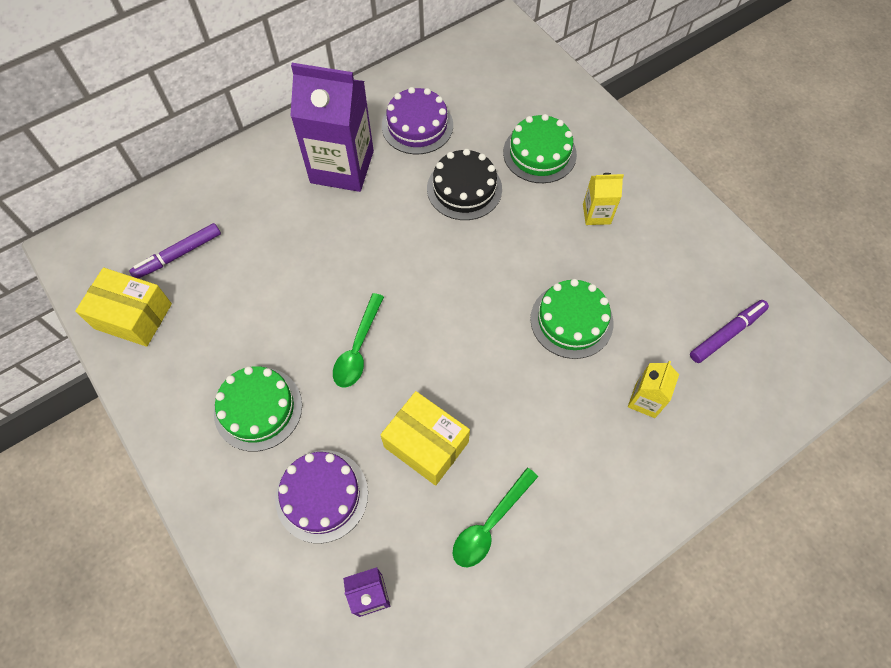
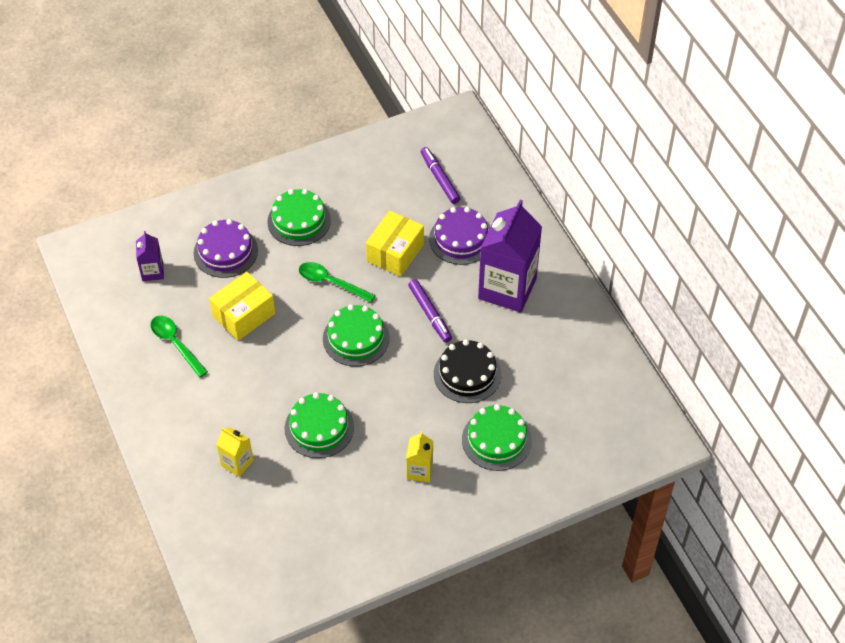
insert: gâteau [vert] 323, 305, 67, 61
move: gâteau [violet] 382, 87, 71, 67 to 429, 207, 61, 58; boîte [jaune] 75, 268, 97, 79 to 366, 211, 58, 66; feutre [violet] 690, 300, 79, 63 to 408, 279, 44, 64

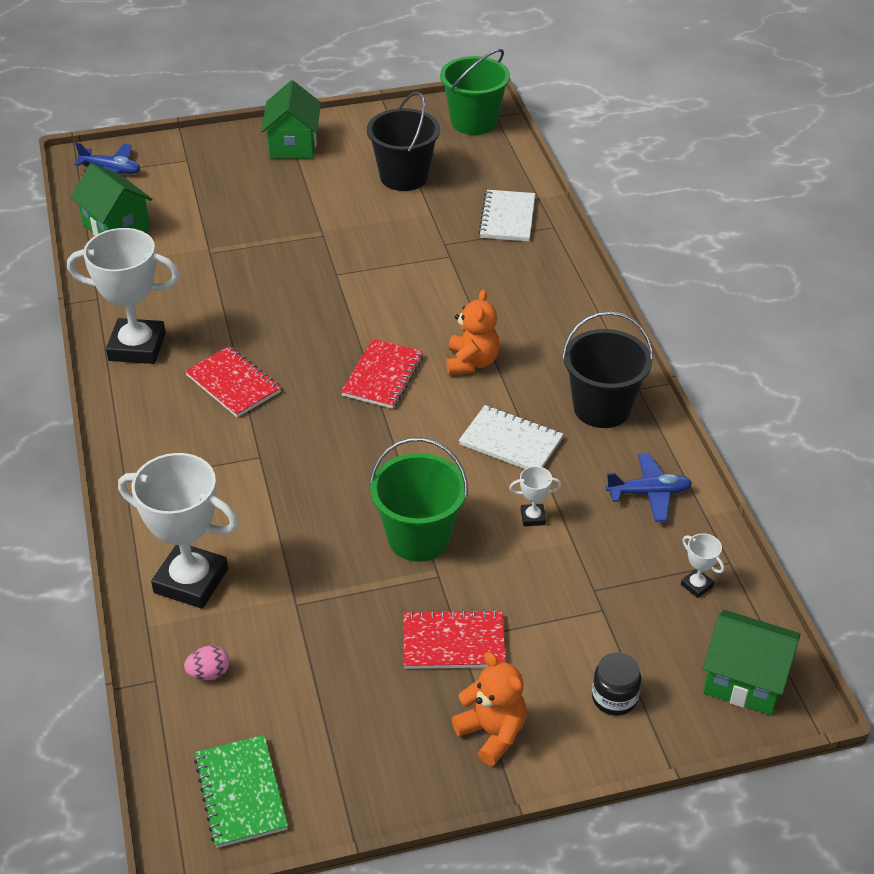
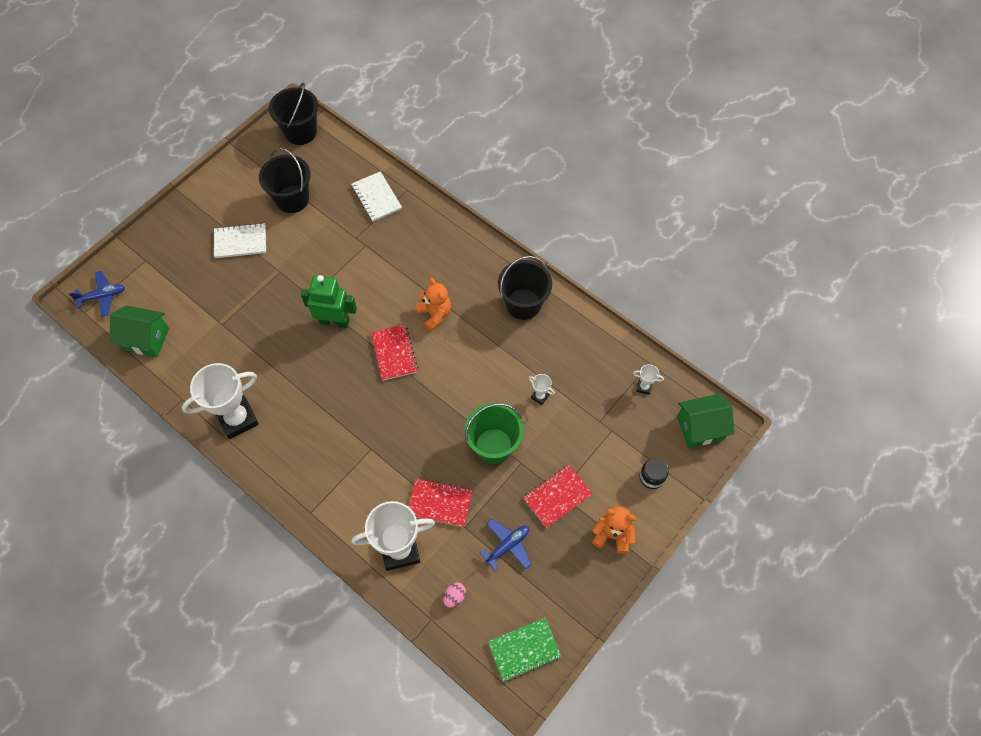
delete: maison [vert] 261, 80, 60, 79
insert: robot [vert] 301, 275, 56, 53
move: carnet [rouge] 185, 346, 96, 71 to 409, 478, 64, 49; carnet [blanc] 459, 405, 104, 64 to 214, 223, 52, 35; avion [bleu] 605, 453, 87, 69 to 480, 519, 51, 52
recolor: seau [vert] 440, 49, 70, 86 to seau [noir] 269, 83, 49, 62
rotate: trophée [blanc] 509, 466, 53, 60 = 528, 374, 27, 31 75 degrees clockwise; carnet [vert] 194, 735, 94, 113 = 488, 618, 74, 64 60 degrees counterclockwise

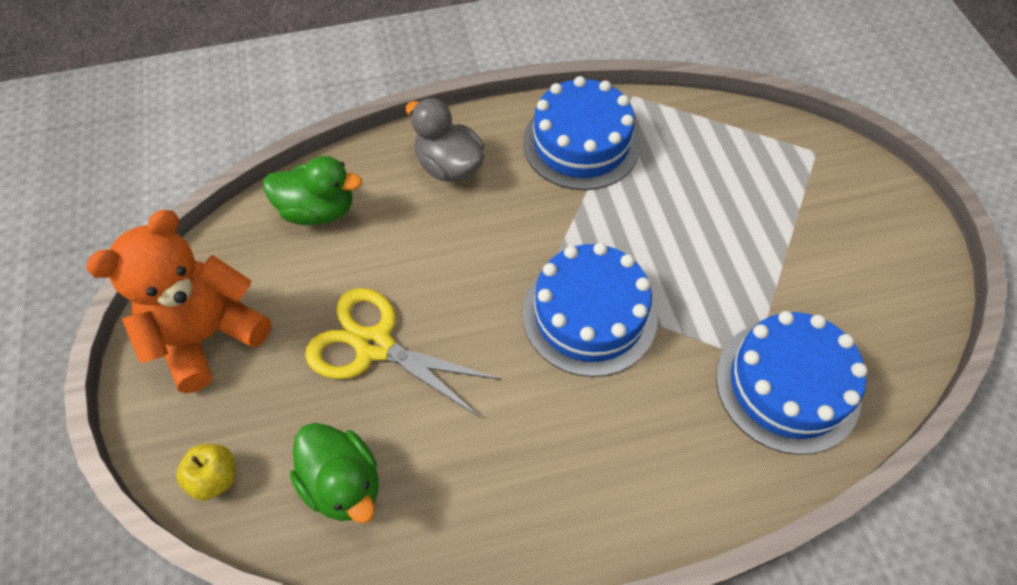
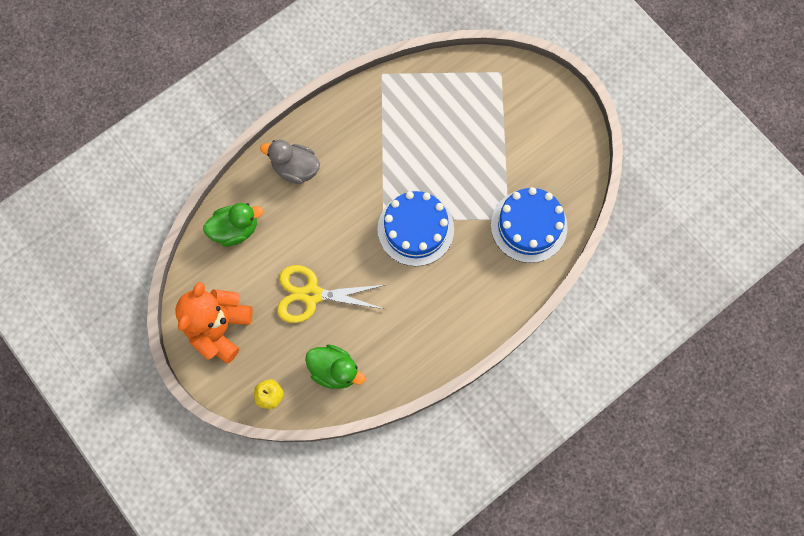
delete: gâteau [bleu] 523, 76, 117, 114

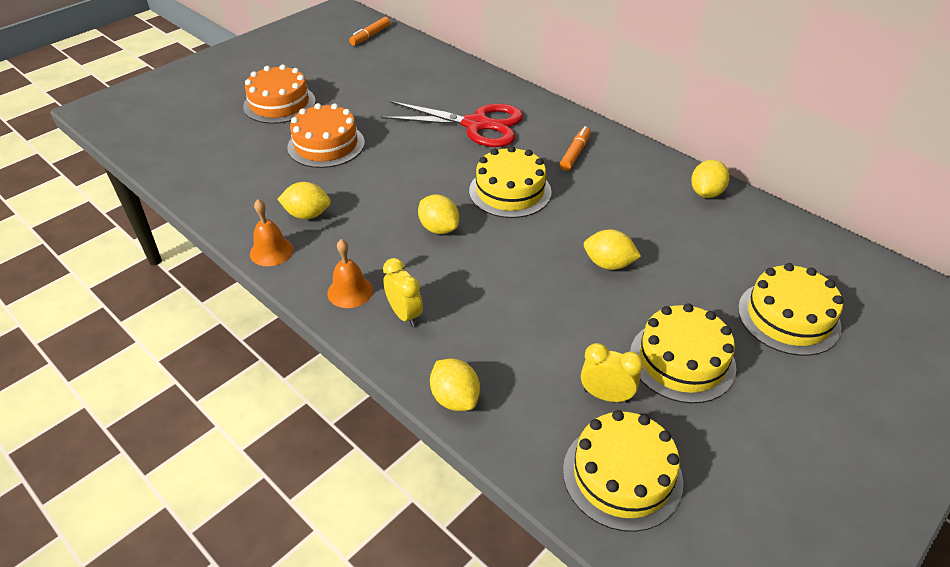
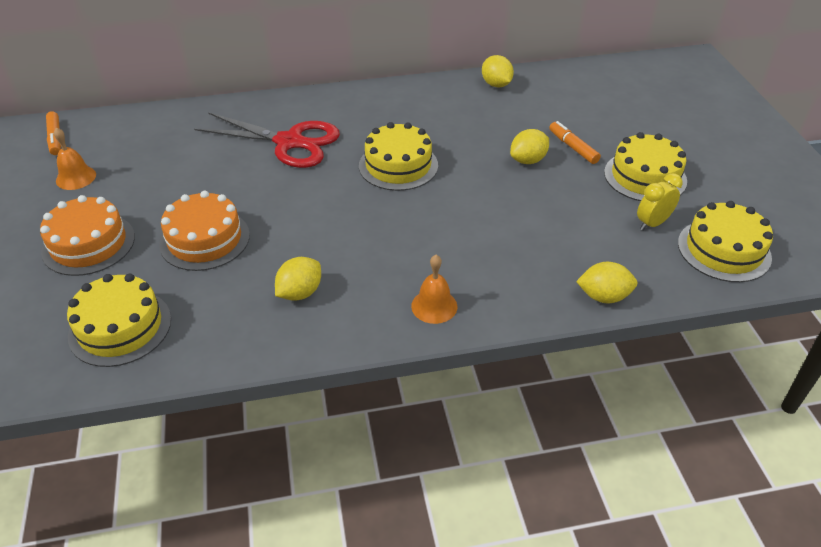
delete: citron [jaune] 418, 194, 41, 40; réveil [jaune] 383, 258, 40, 69
move: feutre [orange] 560, 126, 31, 45 to 549, 121, 52, 43; cloche [orange] 250, 199, 43, 67 to 54, 127, 42, 63; gâteau [jaune] 738, 263, 106, 93 to 67, 274, 104, 93
rotate: ciseaux [rouge] 381, 101, 142, 46 = 194, 112, 146, 56 60 degrees clockwise

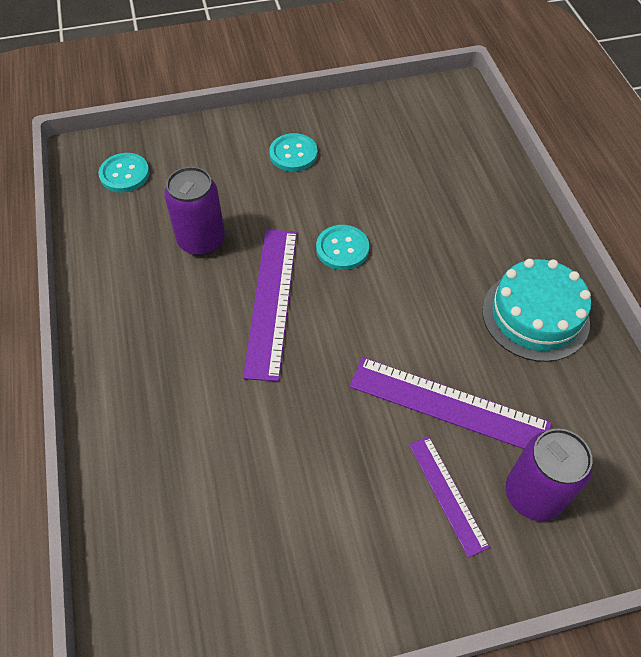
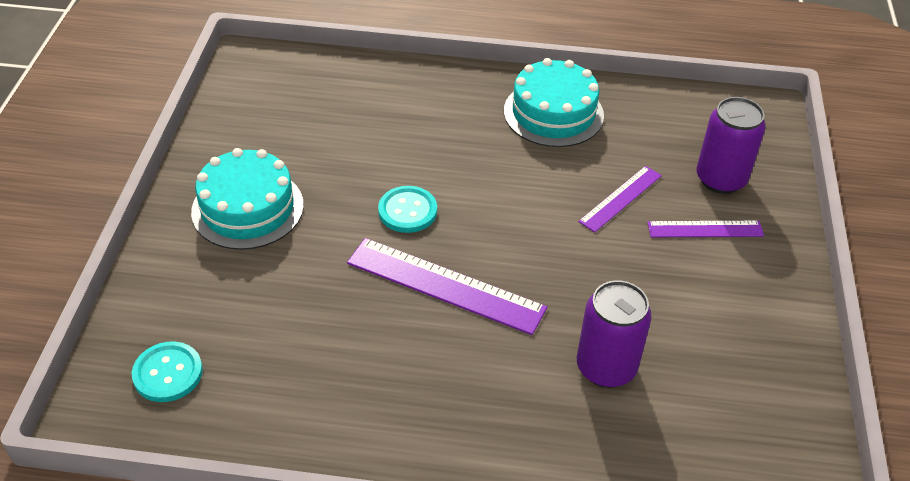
move: canette [violet] 165, 167, 60, 89 to 577, 280, 75, 108
replace: bouton [turquoise] 269, 133, 49, 39 to gâteau [turquoise] 191, 148, 113, 102
resize: règle [violet] 350, 357, 201, 92 = 578, 166, 84, 67 x0.59

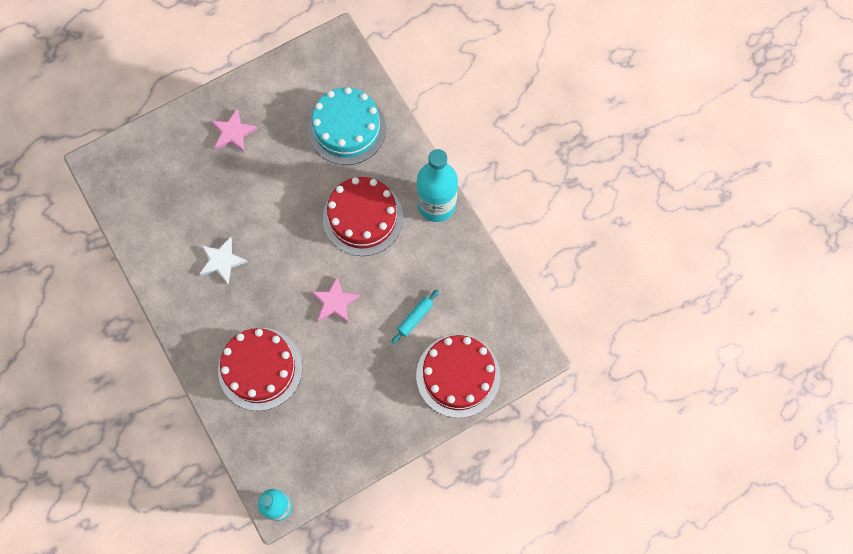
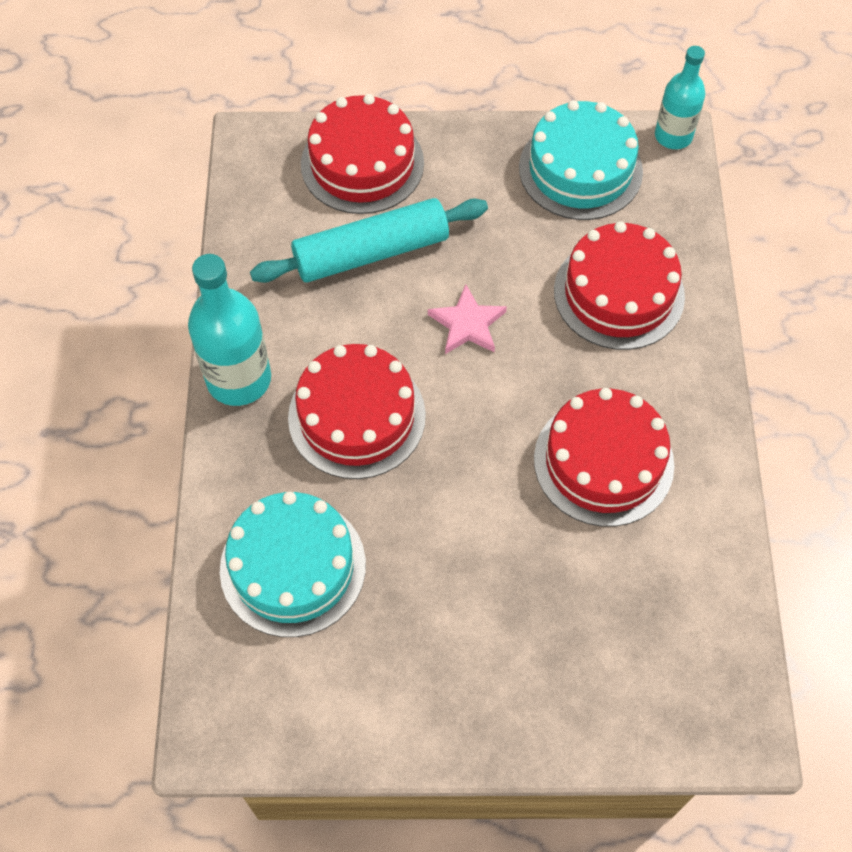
delete: étoile [rose] 211, 109, 47, 43
insert: gâteau [turquoise] 519, 100, 124, 120
replace: étoile [blanc] 199, 237, 49, 48 to gâteau [rouge] 534, 388, 140, 139
resize: rouleau à pâtisserie [turquoise] 391, 290, 48, 54 = 250, 198, 238, 85 x2.24

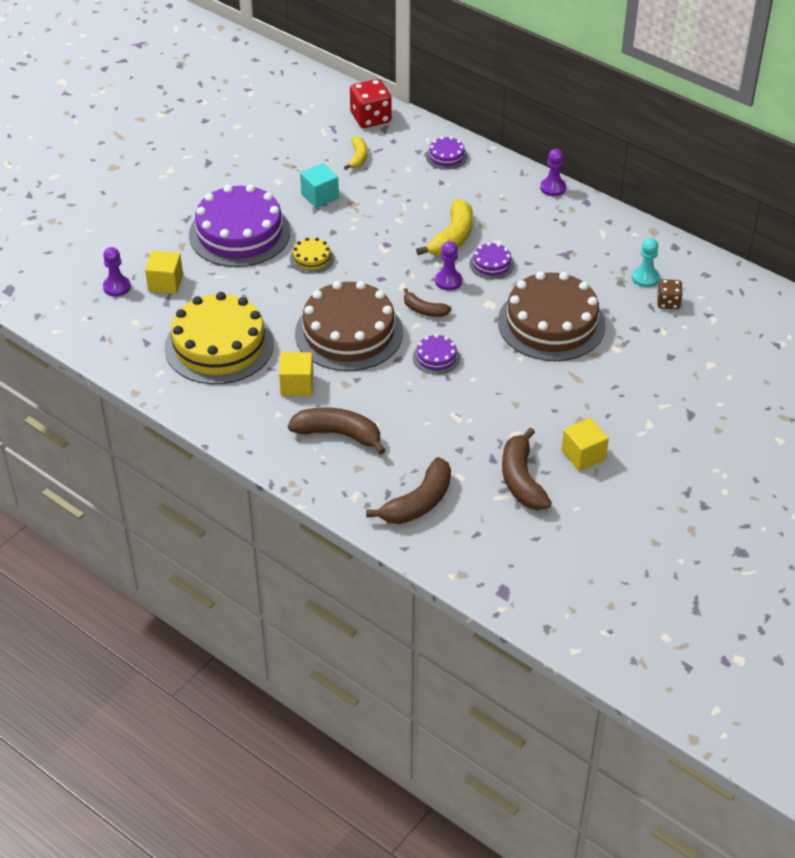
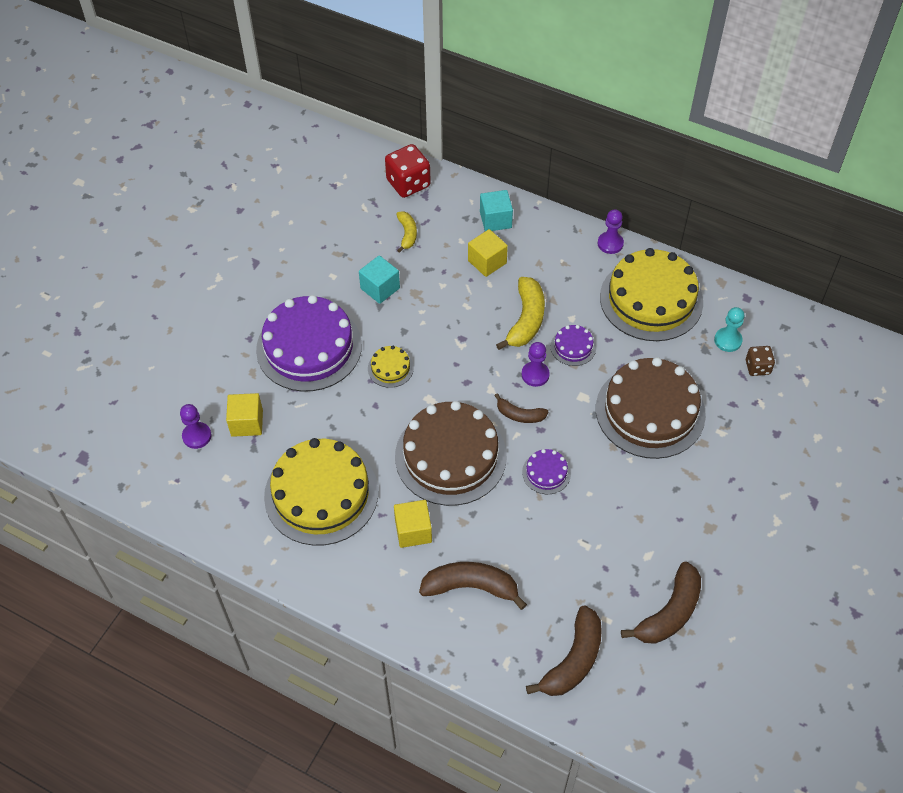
insert: gâteau [jaune] 600, 248, 103, 93
move: cube [jaune] 562, 418, 47, 53 to 468, 229, 40, 48
replace: gâteau [violet] 426, 137, 42, 33 to cube [turquoise] 480, 190, 33, 41
rotate: banane [marron] 502, 428, 50, 82 = 621, 562, 80, 82 120 degrees counterclockwise

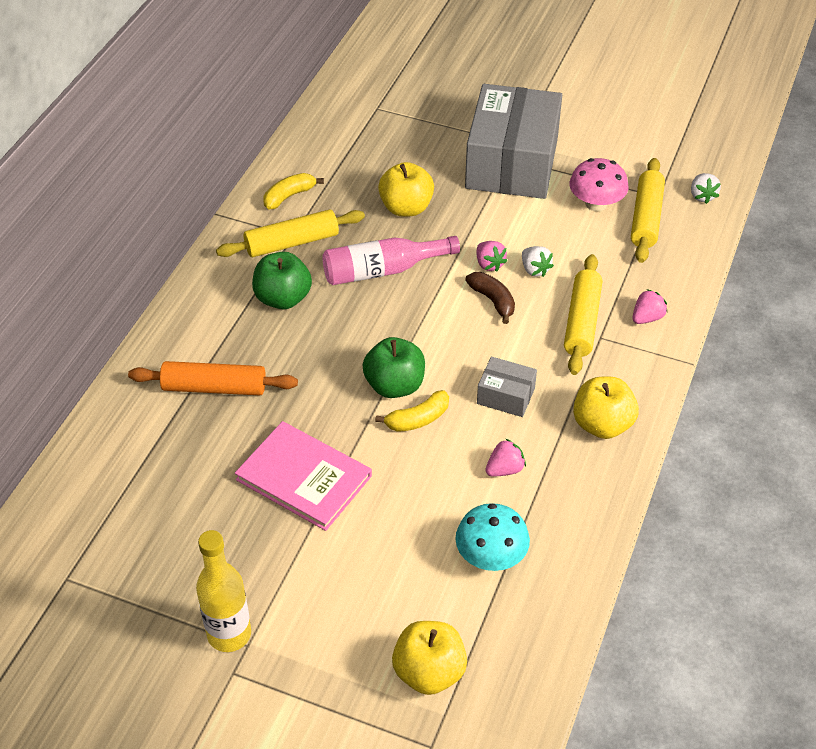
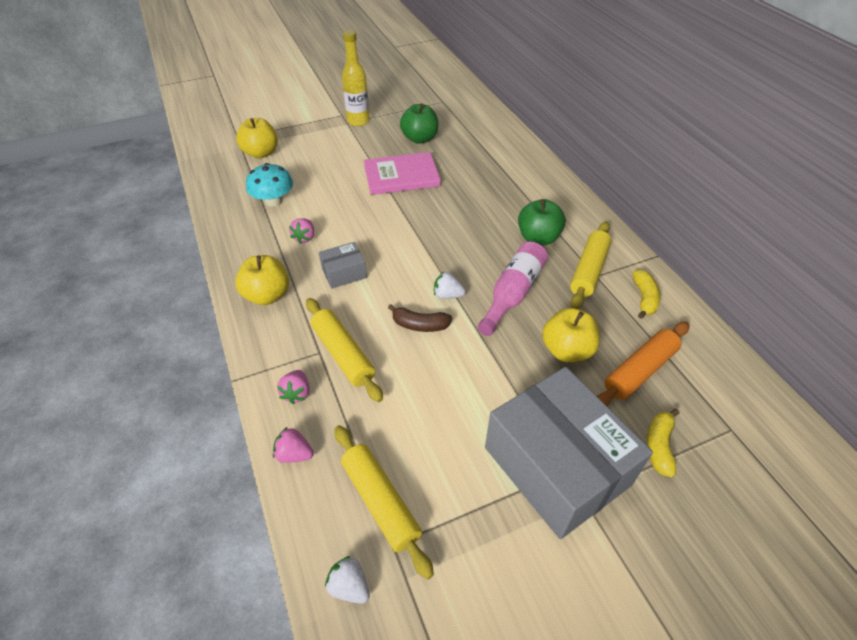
delete: champignon [rose] 569, 158, 60, 53
move: fraise [rose] 477, 241, 30, 31 to 273, 427, 41, 36; fraise [blanc] 522, 246, 32, 31 to 434, 271, 32, 28; pomme [vert] 362, 337, 63, 61 to 400, 103, 38, 41; rouleau à pâtisserie [orange] 128, 361, 170, 35 to 597, 322, 93, 84; banane [jaune] 375, 390, 74, 42 to 647, 408, 33, 69

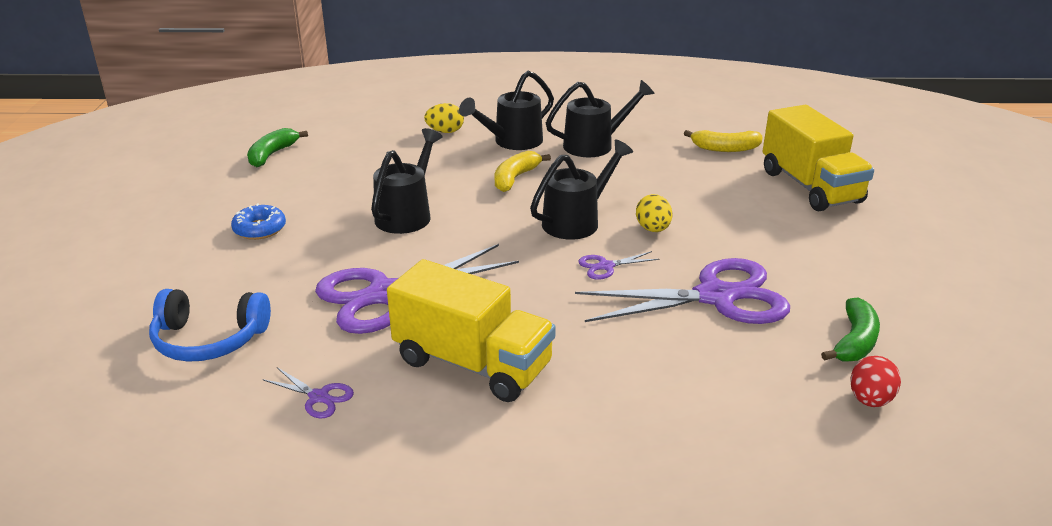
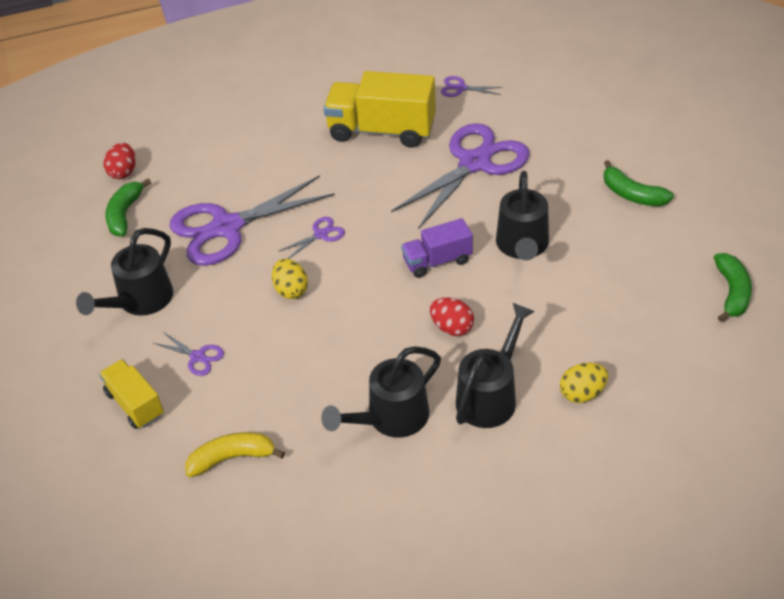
delete: casque audio [bleu] 149, 289, 122, 73
insert: camion [violet] 401, 218, 72, 60; ciseaux [violet] 154, 332, 70, 44
move: arrosoir [noir] 530, 140, 103, 100 to 76, 228, 97, 88
replace: banane [jaune] 495, 151, 56, 41 to œuf [rouge] 430, 298, 44, 38; beignet [bleu] 231, 203, 55, 37 to banane [vert] 604, 160, 70, 46
resize: camion [jaune] 762, 105, 112, 106 = 99, 359, 65, 70 x0.57

